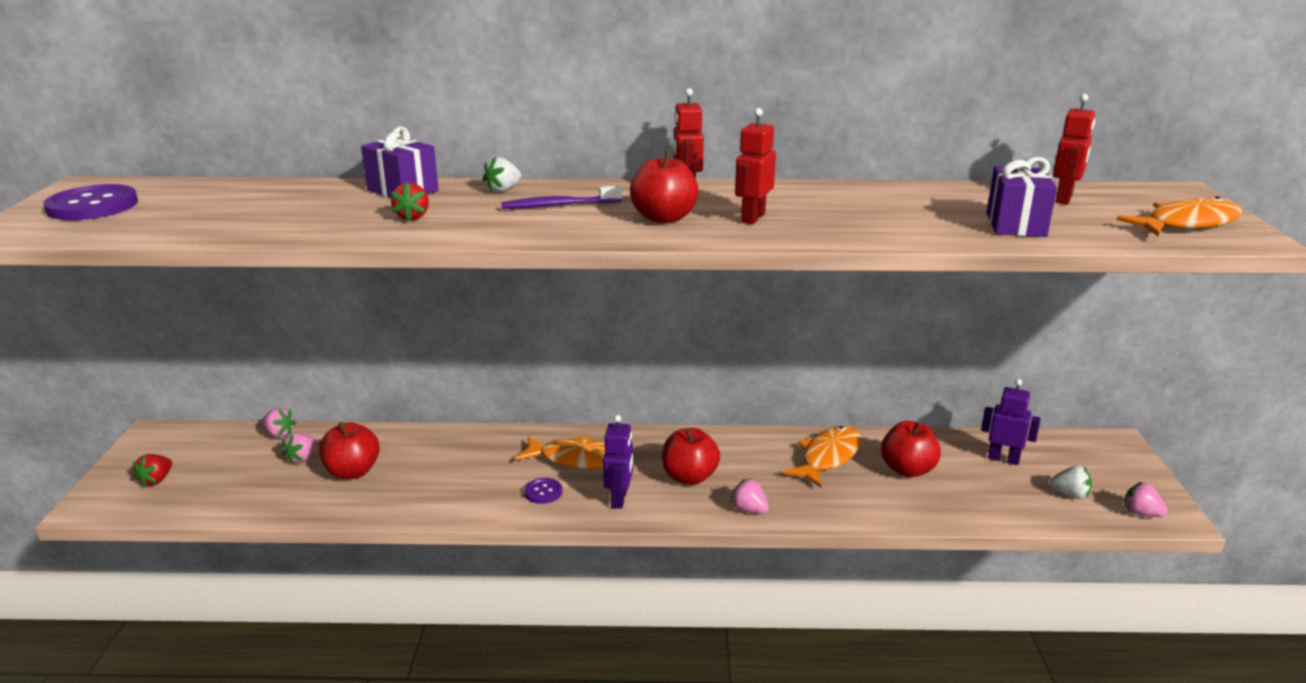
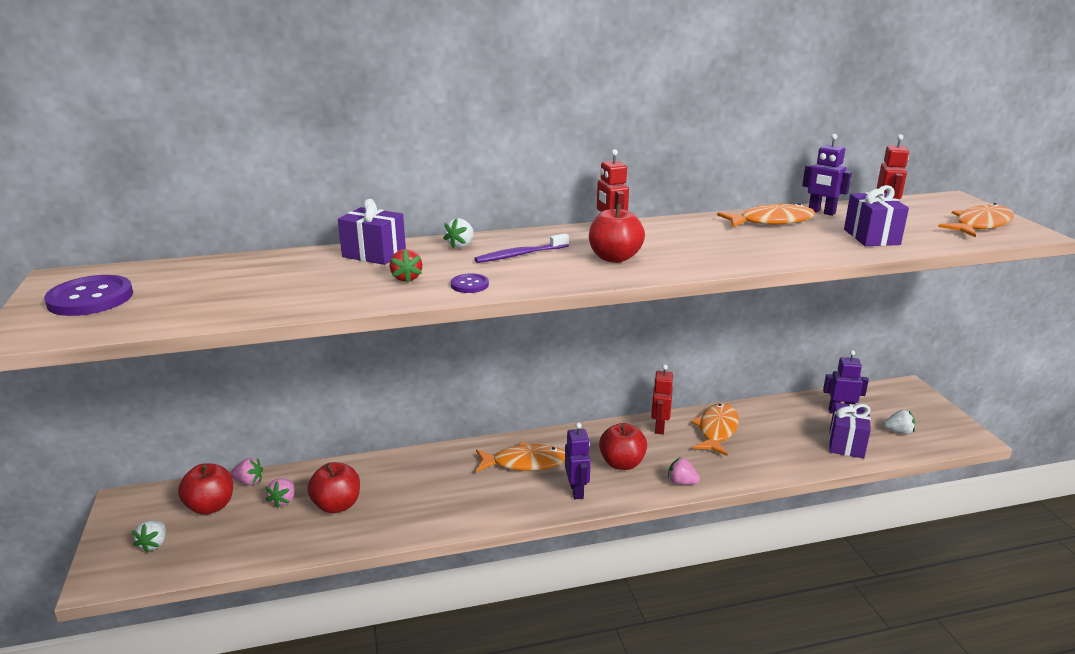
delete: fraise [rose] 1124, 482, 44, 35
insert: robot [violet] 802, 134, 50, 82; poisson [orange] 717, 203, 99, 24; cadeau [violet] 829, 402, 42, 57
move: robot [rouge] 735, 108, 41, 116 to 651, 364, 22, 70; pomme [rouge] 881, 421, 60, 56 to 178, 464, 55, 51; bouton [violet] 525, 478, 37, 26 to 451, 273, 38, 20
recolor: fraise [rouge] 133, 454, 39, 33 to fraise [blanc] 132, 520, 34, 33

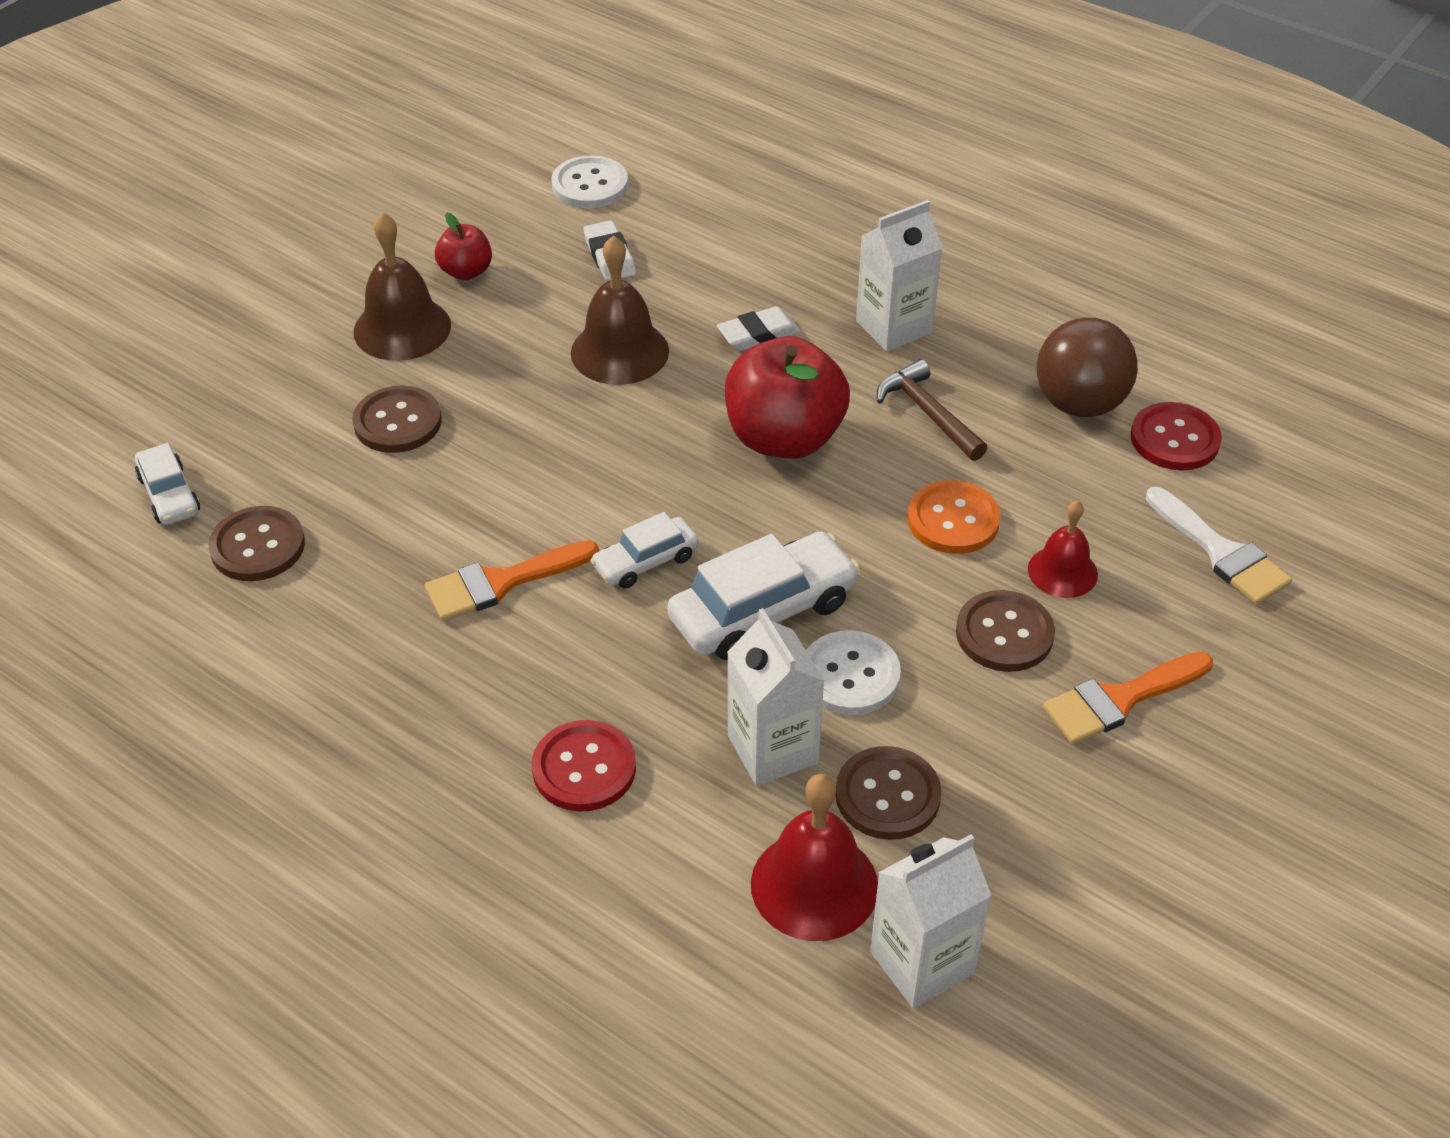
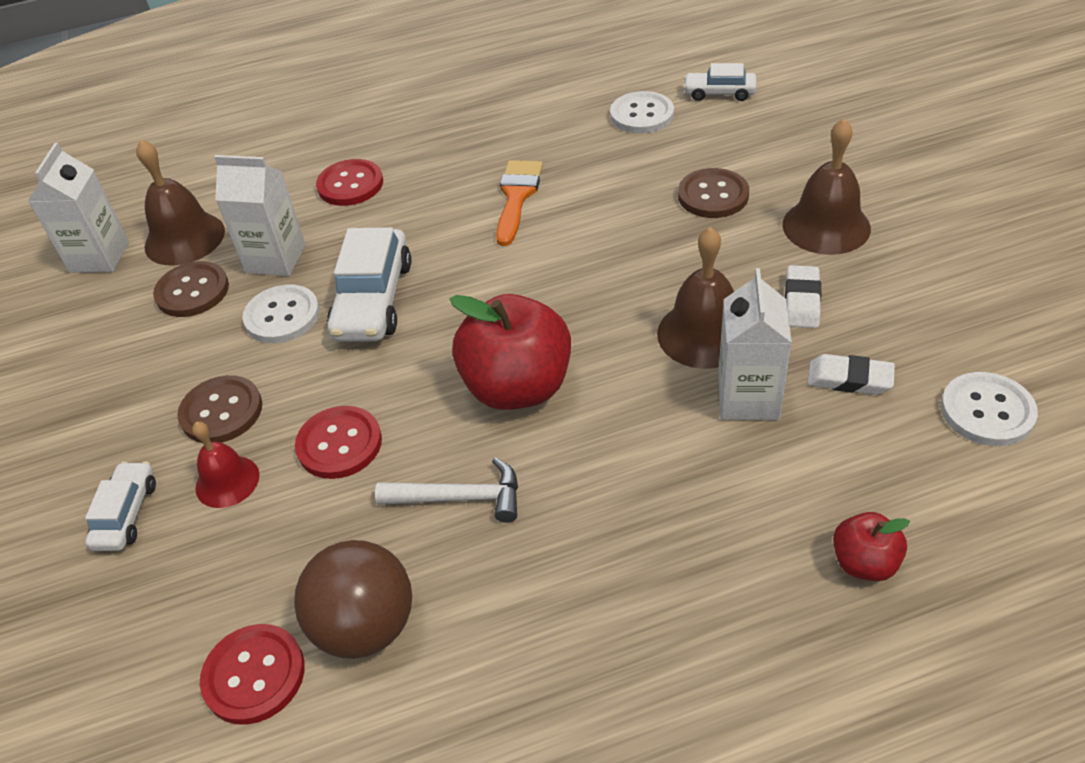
delete: pinceau [blanc] 1146, 487, 146, 117; pinceau [orange] 1043, 652, 170, 92
move: brique de lait [blanc] 856, 200, 86, 152 to 718, 268, 74, 152; pomme [rouge] 435, 212, 57, 68 to 833, 512, 77, 69; gomme [blanc] 717, 306, 83, 45 to 785, 265, 36, 63; voiture [blanc] 590, 512, 109, 77 to 85, 461, 71, 90
recolor: marteau [marron] 877, 359, 110, 102 to marteau [blanc] 375, 457, 143, 66; bouton [orange] 907, 480, 94, 74 to bouton [rouge] 295, 406, 87, 73; bouton [marron] 208, 506, 97, 75 to bouton [blanc] 610, 91, 64, 43; cloche [rouge] 751, 774, 127, 167 to cloche [marron] 136, 140, 89, 126

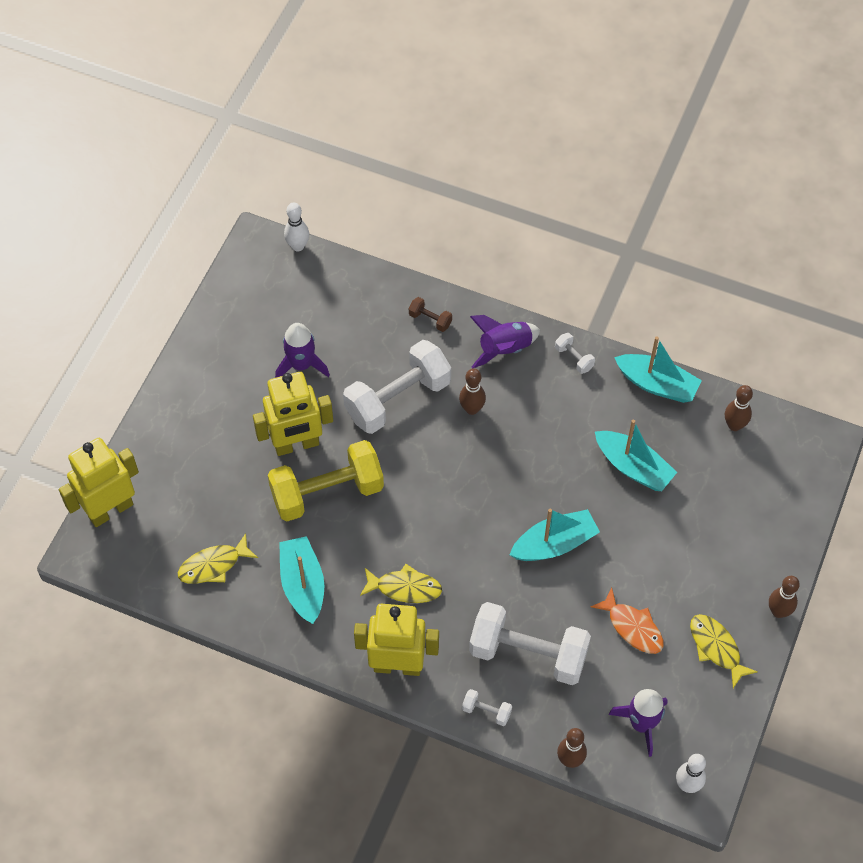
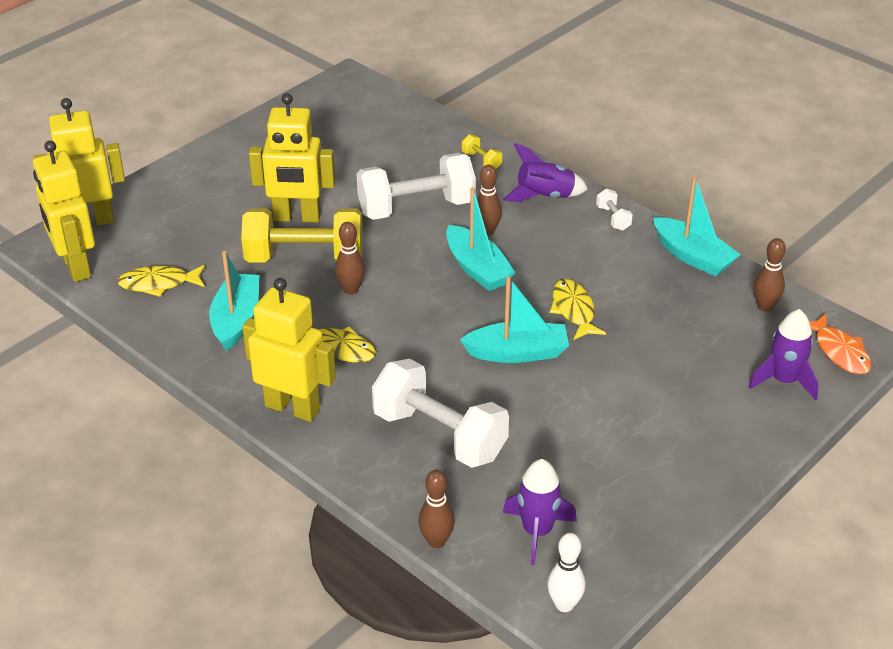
delete: quille [blanc] 284, 202, 25, 50; haltère [blanc] 462, 689, 50, 37
insert: robot [jaune] 33, 141, 62, 141
move: fusée [violet] 275, 323, 55, 55 to 749, 309, 69, 91; bateau [turquoise] 595, 420, 82, 71 to 446, 187, 70, 104; quille [marron] 769, 576, 31, 42 to 335, 222, 30, 73; poisson [orange] 591, 587, 73, 67 to 809, 314, 62, 60; poisson [jaune] 690, 614, 68, 74 to 550, 279, 56, 61
recolor: haltère [marron] 409, 297, 43, 35 to haltère [jaune] 462, 134, 40, 35

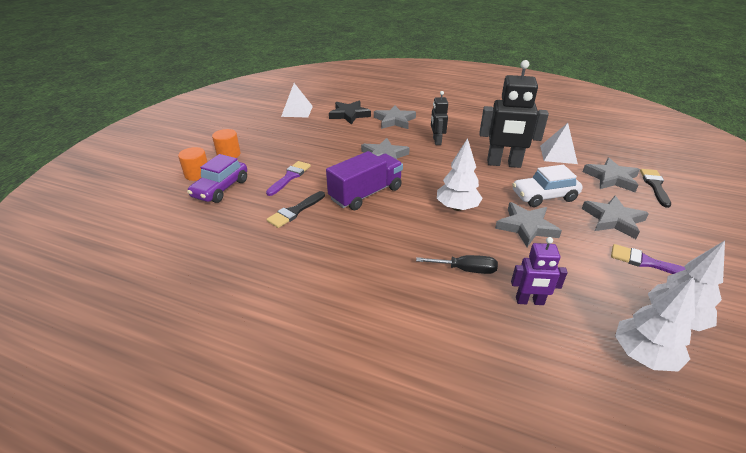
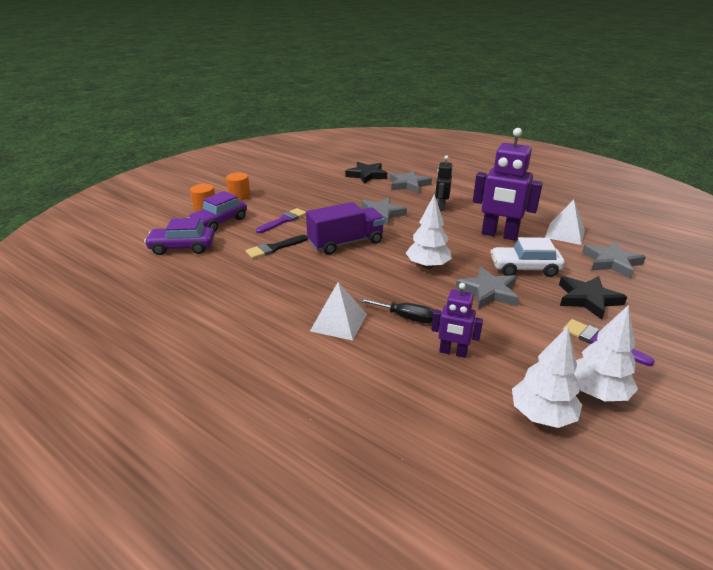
delete: pinceau [noir] 640, 169, 31, 39
insert: voiture [violet] 144, 218, 70, 37
move: pyramide [blanc] 281, 83, 32, 35 to 310, 282, 57, 59
recolor: robot [noir] 479, 60, 70, 108 to robot [violet] 473, 128, 70, 113; étoile [gris] 582, 196, 67, 43 to étoile [noir] 559, 276, 68, 44

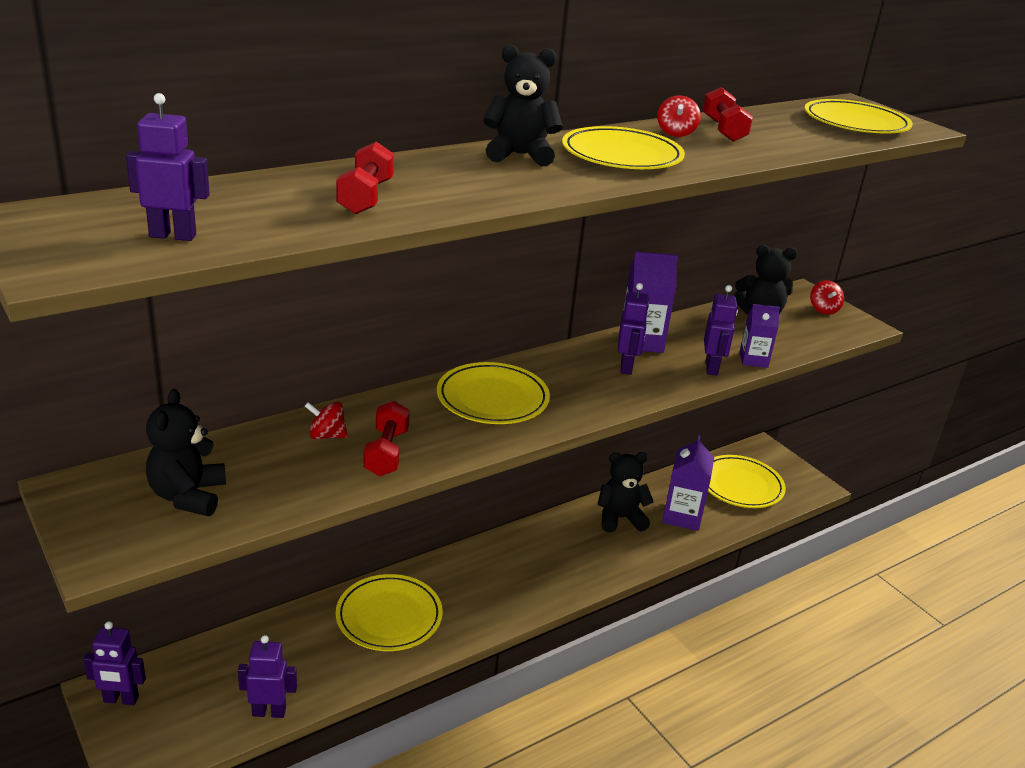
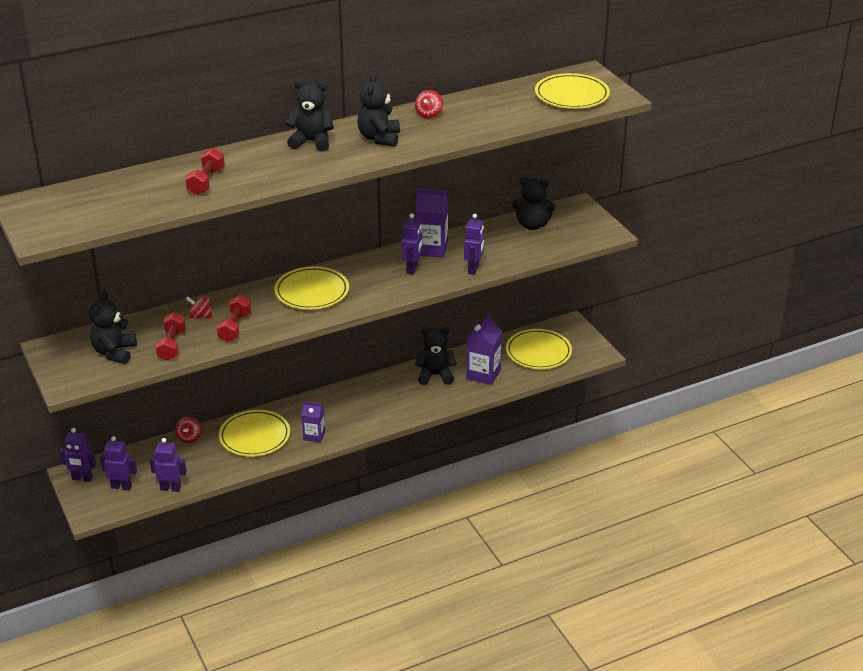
move: haltère [rouge] 703, 87, 50, 55 to 155, 312, 31, 49; robot [violet] 126, 93, 84, 148 to 100, 436, 37, 54; toupie [rouge] 810, 280, 34, 35 to 175, 417, 27, 26; brique de lait [violet] 739, 304, 41, 64 to 302, 401, 23, 42
replace: assiette [jaune] 562, 126, 123, 43 to ours en peluche [noir] 358, 73, 42, 74

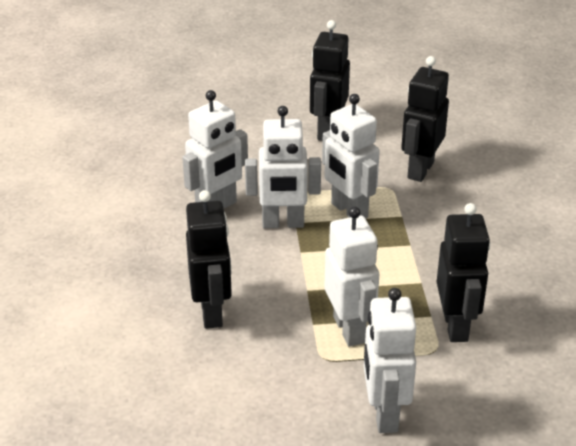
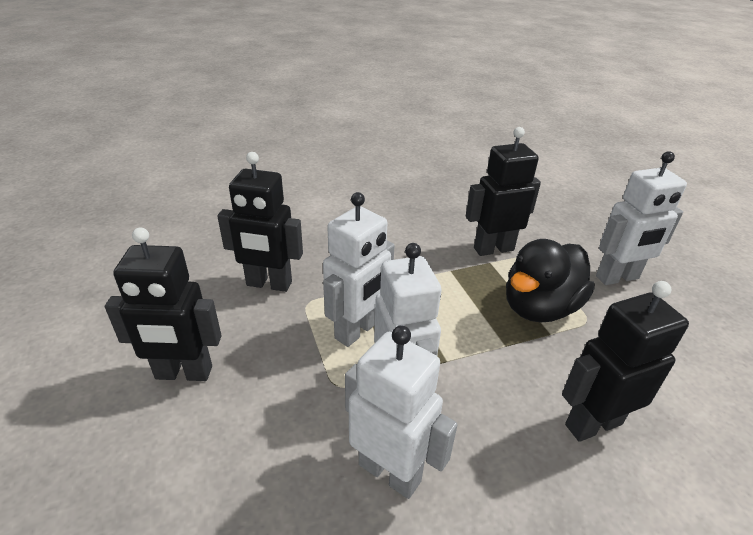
replace: robot [blanc] 324, 206, 55, 141 to canard [noir] 506, 239, 89, 84

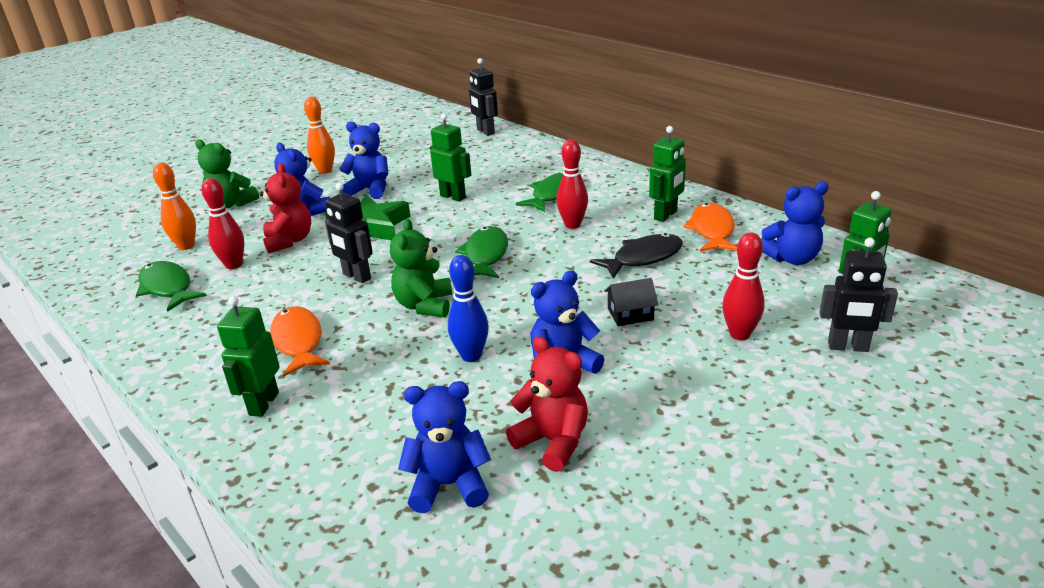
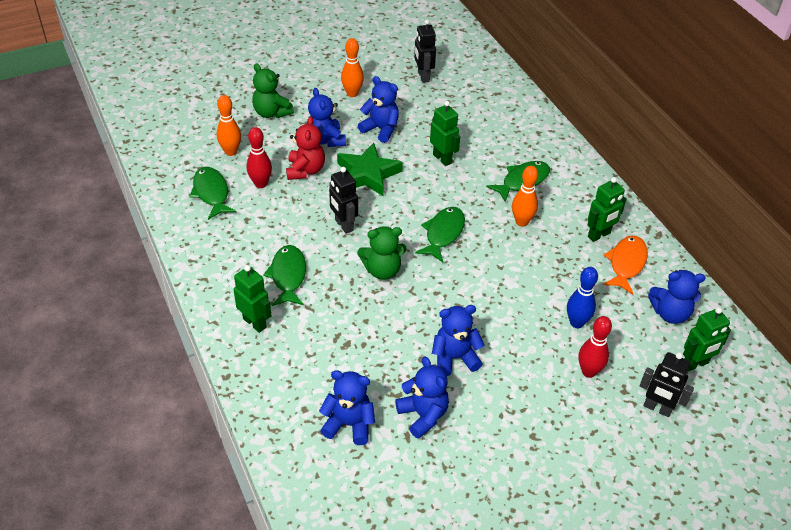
delete: poisson [noir] 590, 233, 93, 46; maison [noir] 605, 278, 53, 48
move: robot [noir] 469, 58, 29, 78 to 414, 20, 22, 63; quille [bleu] 448, 255, 41, 107 to 567, 267, 31, 61
recolor: quille [rouge] 556, 139, 32, 90 to quille [orange] 512, 166, 26, 61; poisson [orange] 270, 306, 60, 71 to poisson [vert] 263, 245, 43, 61; ours en peluche [rouge] 506, 336, 82, 136 to ours en peluche [bleu] 395, 357, 54, 82
rotate: ours en peluche [vert] 390, 219, 62, 98 = 357, 227, 50, 53 120 degrees counterclockwise; robot [vert] 217, 296, 63, 121 = 234, 265, 38, 68 105 degrees clockwise

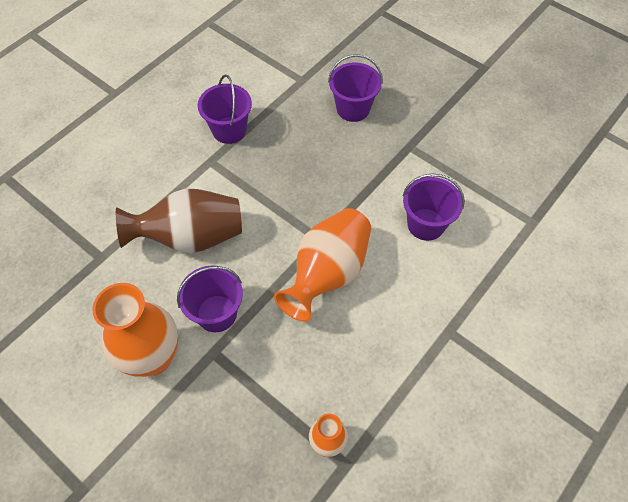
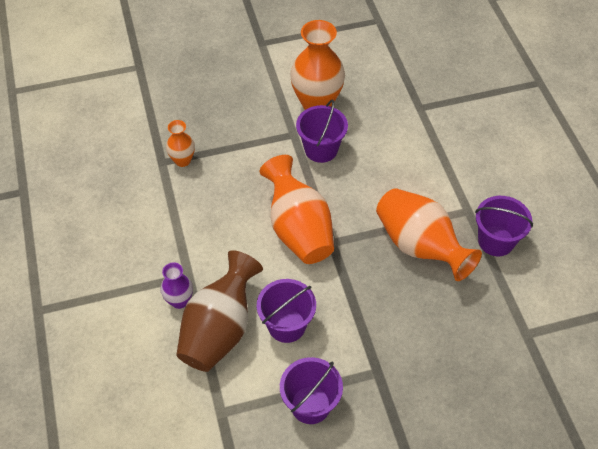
insert: vase [orange] 376, 188, 106, 93; vase [violet] 161, 262, 32, 47
move: seau [violet] 328, 54, 55, 68 to 280, 357, 63, 67; vase [marron] 116, 189, 126, 64 to 176, 250, 87, 122

